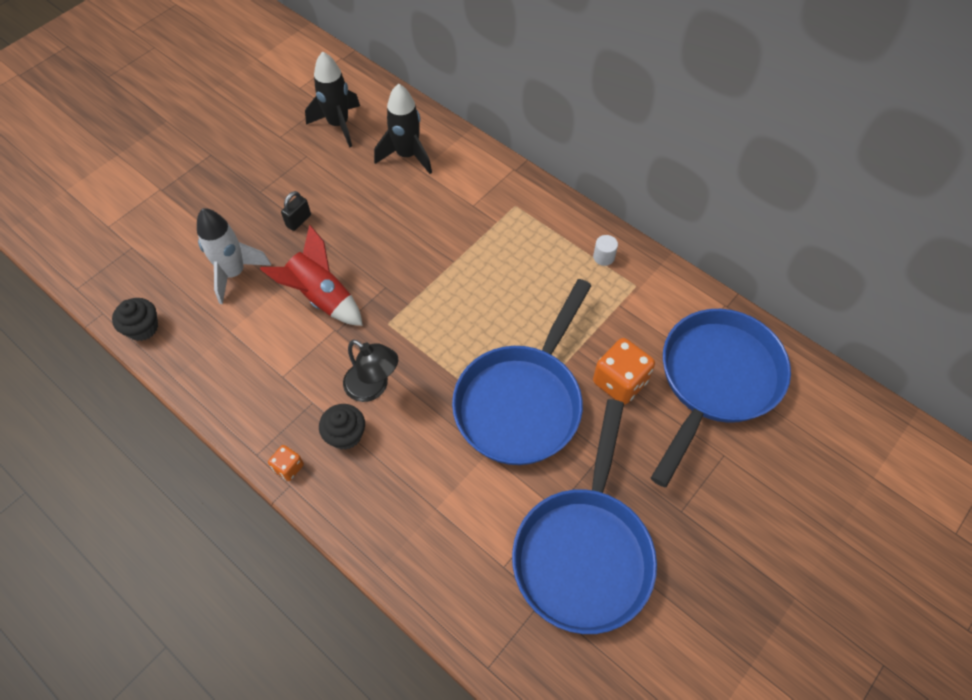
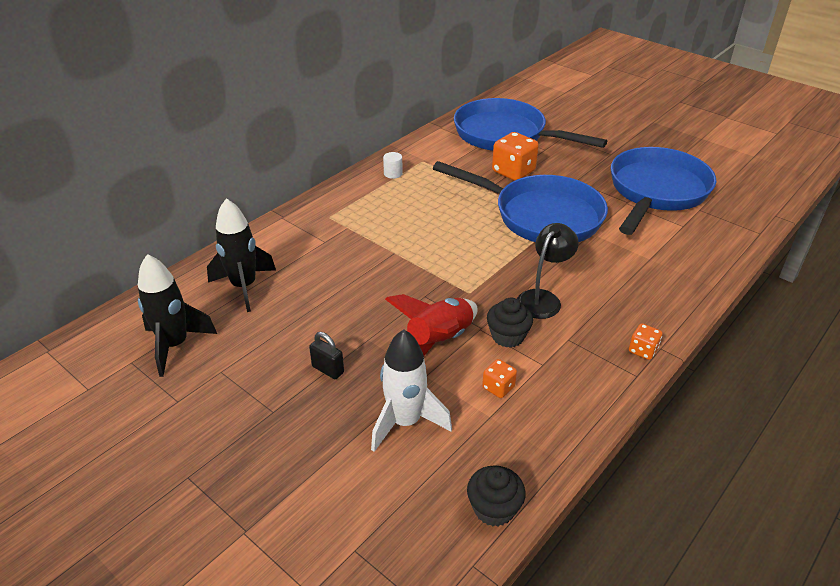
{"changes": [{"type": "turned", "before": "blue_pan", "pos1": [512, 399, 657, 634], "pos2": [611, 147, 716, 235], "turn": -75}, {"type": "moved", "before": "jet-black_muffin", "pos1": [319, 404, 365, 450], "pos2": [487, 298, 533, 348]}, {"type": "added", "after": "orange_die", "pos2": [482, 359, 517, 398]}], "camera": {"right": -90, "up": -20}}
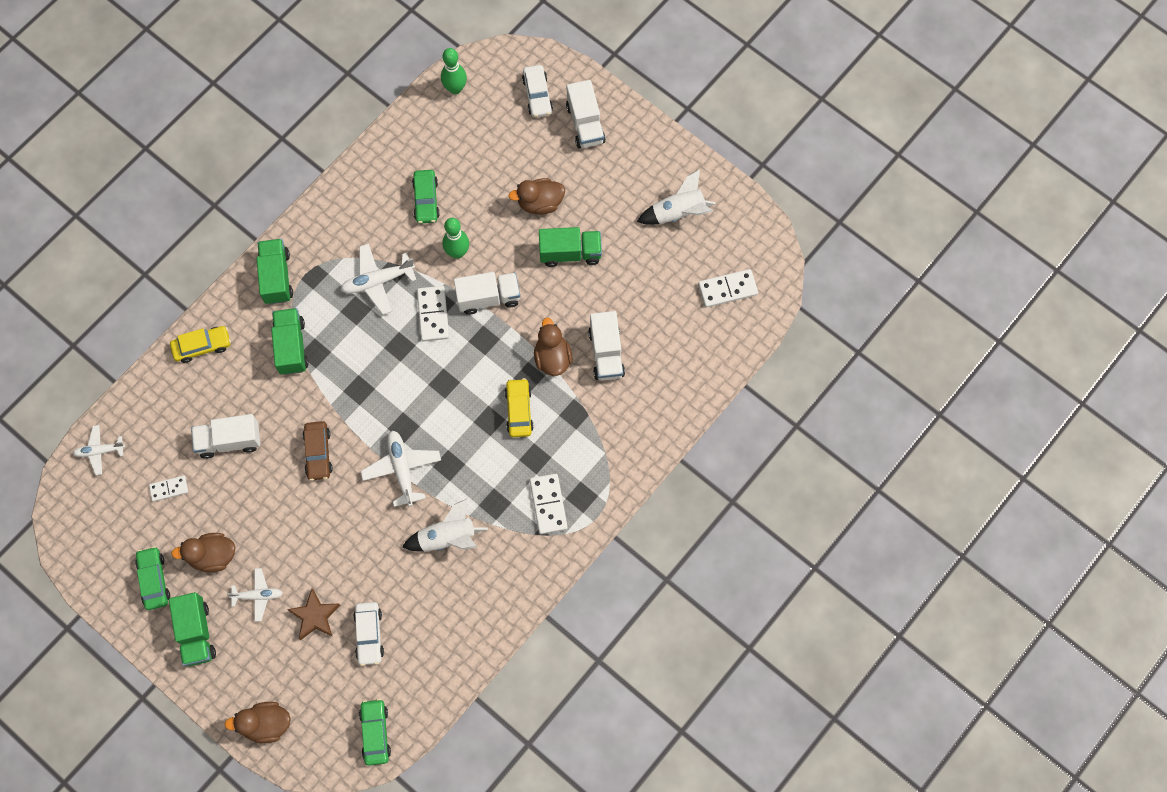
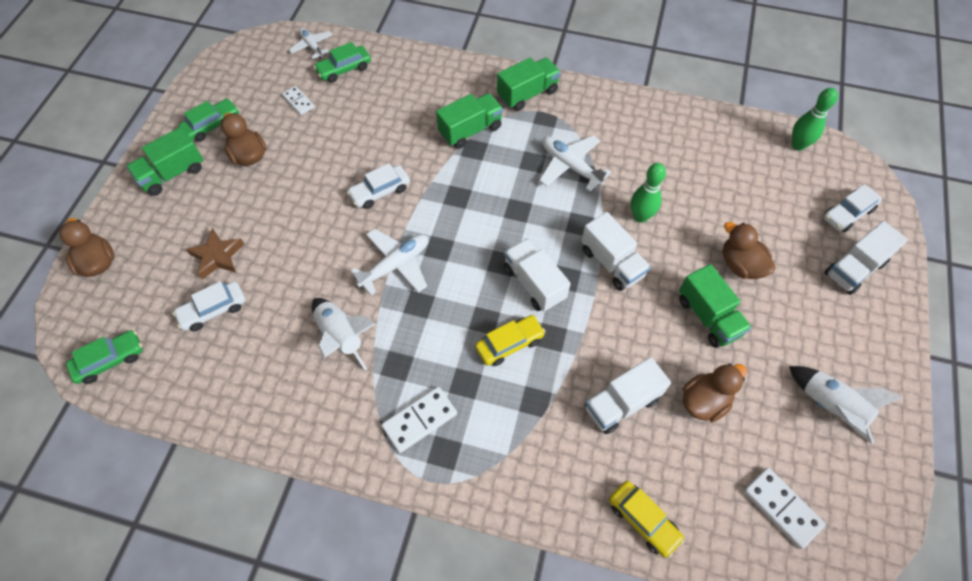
{"changes": [{"type": "moved", "before": "emerald_toy_car", "pos1": [412, 170, 440, 224], "pos2": [313, 42, 371, 83]}, {"type": "removed", "before": "white_domino_piece", "pos1": [417, 286, 449, 341]}, {"type": "moved", "before": "russet_toy_duck", "pos1": [534, 318, 572, 376], "pos2": [682, 364, 747, 422]}, {"type": "moved", "before": "bright_yellow_toy_car", "pos1": [170, 326, 231, 363], "pos2": [609, 481, 685, 558]}, {"type": "moved", "before": "white_lorry", "pos1": [191, 414, 260, 459], "pos2": [504, 239, 571, 312]}, {"type": "recoloured", "before": "russet_toy_car", "after": "white_toy_car", "pos1": [303, 421, 333, 481], "pos2": [347, 163, 410, 209]}, {"type": "removed", "before": "white_plane", "pos1": [227, 568, 283, 621]}], "camera": {"right": 65, "up": -10}}
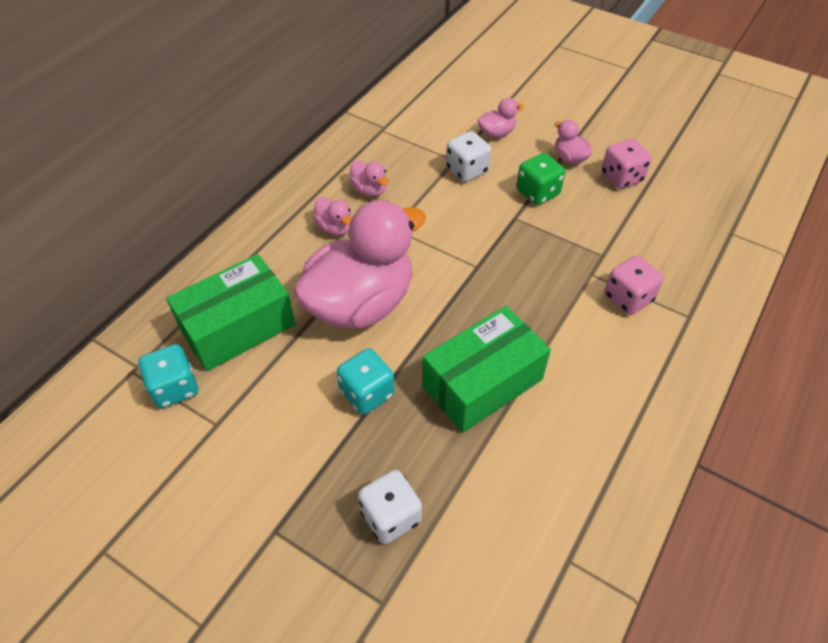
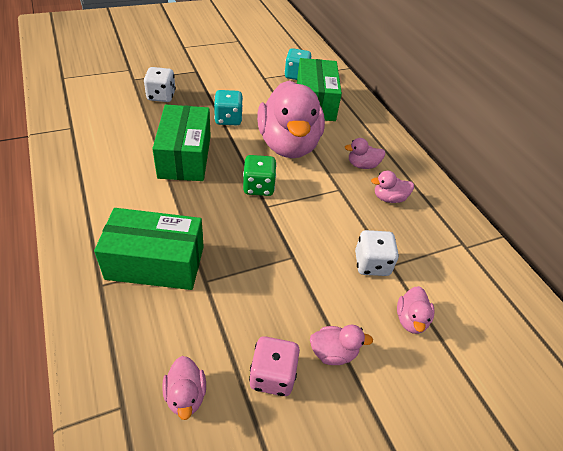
{"changes": [{"type": "moved", "before": "emerald_die", "pos1": [517, 153, 565, 205], "pos2": [243, 155, 277, 196]}, {"type": "replaced", "before": "rose-pink_die", "after": "emerald_package", "pos1": [605, 256, 664, 315], "pos2": [94, 208, 204, 290]}, {"type": "added", "after": "rose-pink_toy_duck", "pos2": [162, 356, 206, 420]}], "camera": {"right": 120, "up": -5}}
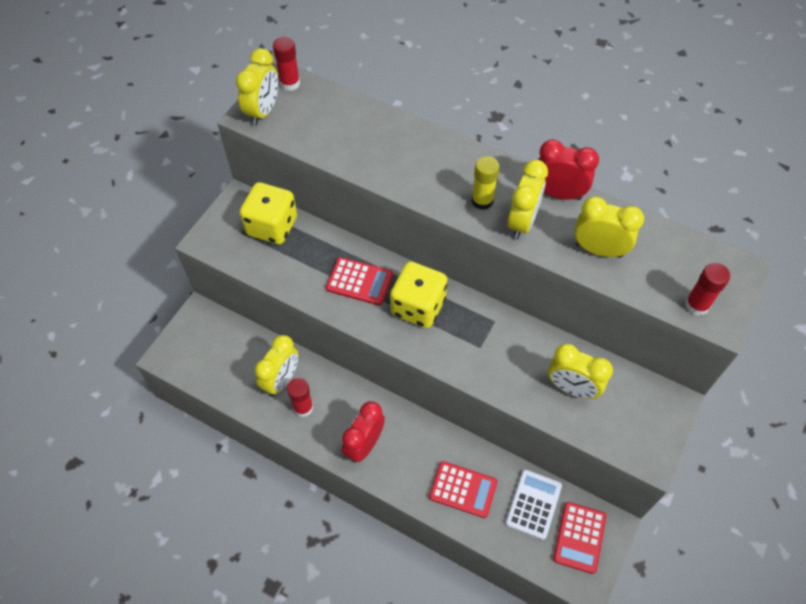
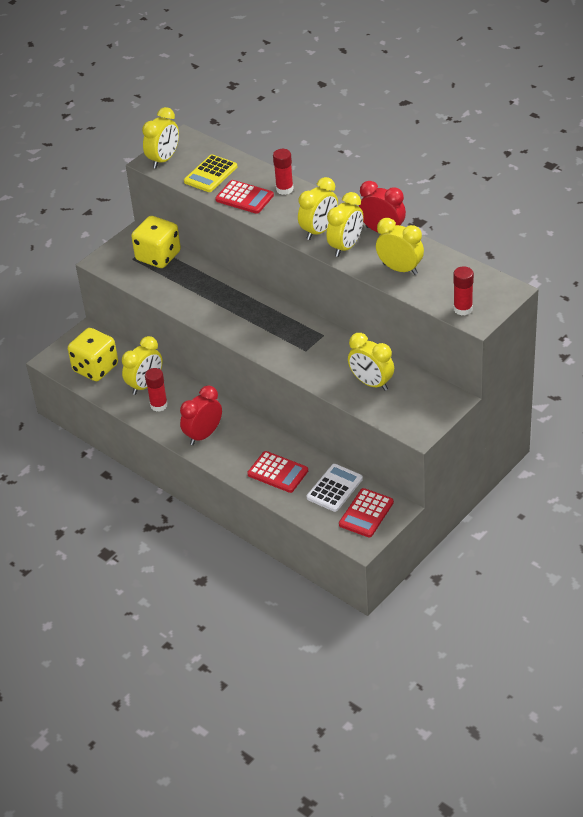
{"changes": [{"type": "moved", "before": "crimson_glue_stick", "pos1": [273, 37, 300, 91], "pos2": [273, 149, 294, 195]}, {"type": "replaced", "before": "bright_yellow_glue_stick", "after": "bright_yellow_clock", "pos1": [471, 156, 500, 210], "pos2": [298, 177, 338, 240]}, {"type": "moved", "before": "crimson_adding_machine", "pos1": [326, 257, 393, 305], "pos2": [215, 180, 274, 214]}, {"type": "moved", "before": "bright_yellow_die", "pos1": [390, 262, 447, 328], "pos2": [68, 328, 118, 381]}, {"type": "added", "after": "bright_yellow_adding_machine", "pos2": [184, 154, 237, 192]}], "camera": {"right": 15, "up": -15}}
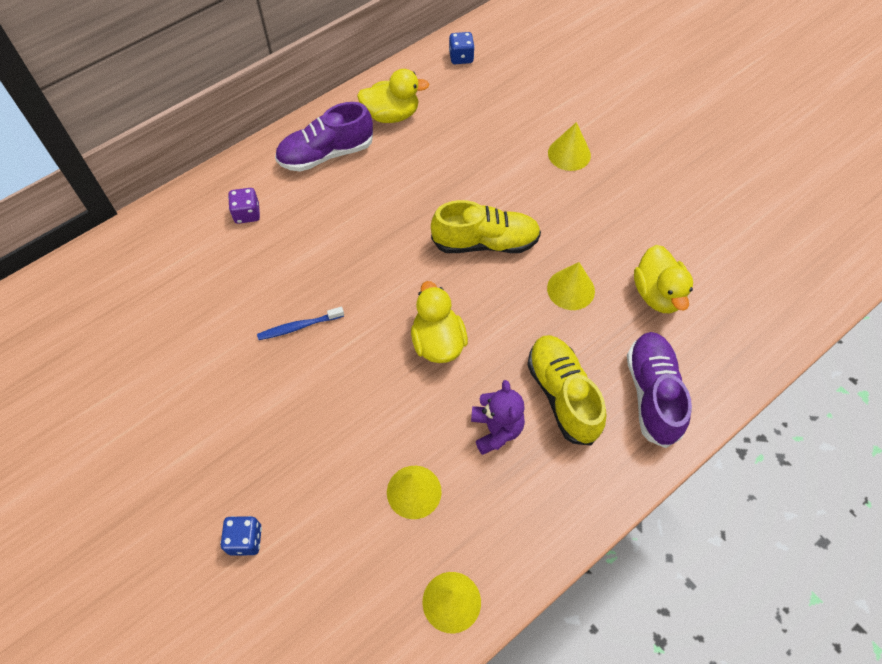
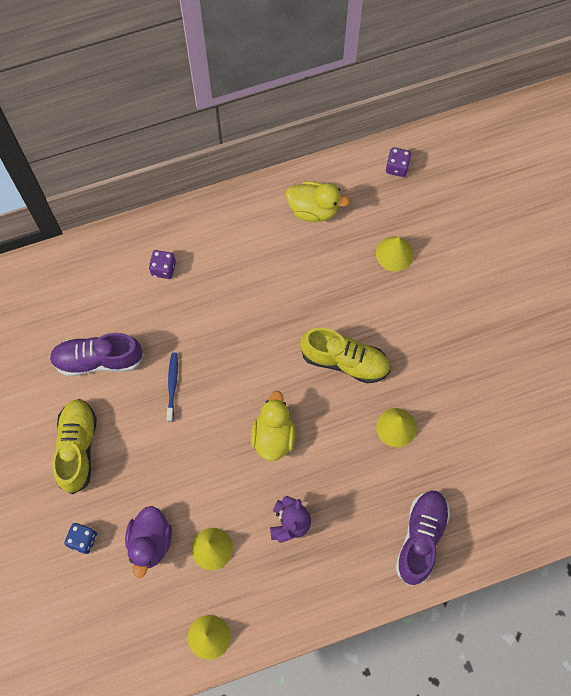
{"changes": [{"type": "recoloured", "before": "blue_die", "after": "purple_die", "pos1": [449, 32, 475, 64], "pos2": [386, 147, 411, 177]}, {"type": "moved", "before": "purple_sneaker", "pos1": [275, 102, 373, 172], "pos2": [49, 333, 144, 376]}, {"type": "moved", "before": "bright_yellow_solid_cone", "pos1": [548, 122, 591, 171], "pos2": [376, 237, 414, 271]}, {"type": "removed", "before": "bright_yellow_toy_duck", "pos1": [634, 245, 693, 313]}, {"type": "turned", "before": "blue_toothbrush", "pos1": [257, 307, 344, 340], "pos2": [167, 353, 178, 422], "turn": 90}, {"type": "moved", "before": "bright_yellow_sneaker", "pos1": [527, 335, 607, 445], "pos2": [52, 399, 97, 494]}, {"type": "added", "after": "purple_toy_duck", "pos2": [125, 506, 172, 578]}], "camera": {"right": 20, "up": 10}}
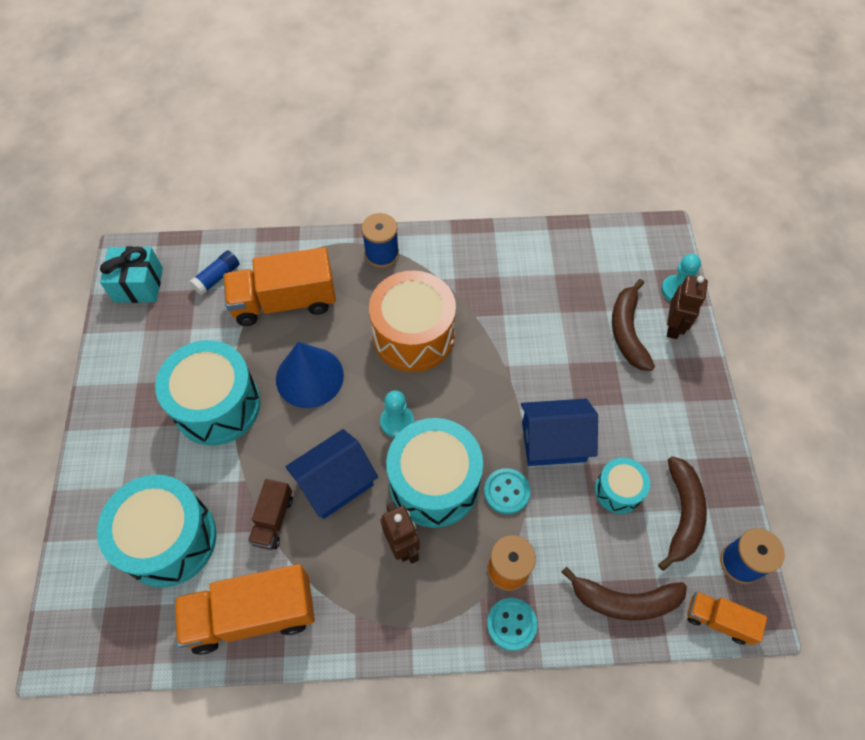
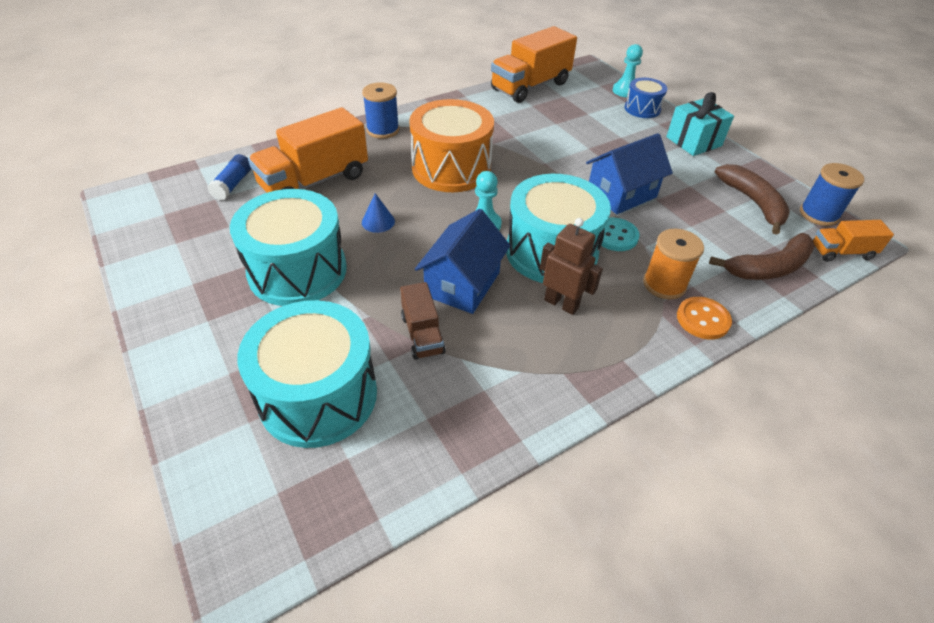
{"changes": [{"type": "moved", "before": "turquoise_wrapped_gift", "pos1": [100, 246, 163, 303], "pos2": [666, 92, 734, 156]}, {"type": "replaced", "before": "russet_toy_robot", "after": "blue_snare_drum", "pos1": [667, 275, 708, 339], "pos2": [625, 78, 667, 118]}, {"type": "removed", "before": "russet_toy_banana", "pos1": [612, 279, 655, 371]}, {"type": "resized", "before": "blue_solid_cone", "pos1": [276, 342, 344, 408], "pos2": [362, 193, 395, 233], "scale": 0.47}, {"type": "removed", "before": "turquoise_snare_drum", "pos1": [595, 458, 650, 514]}, {"type": "moved", "before": "orange_lorry", "pos1": [174, 564, 315, 655], "pos2": [491, 26, 577, 103]}, {"type": "recoloured", "before": "turquoise_button", "after": "orange_button", "pos1": [487, 598, 537, 651], "pos2": [677, 297, 732, 339]}], "camera": {"right": -30, "up": -15}}
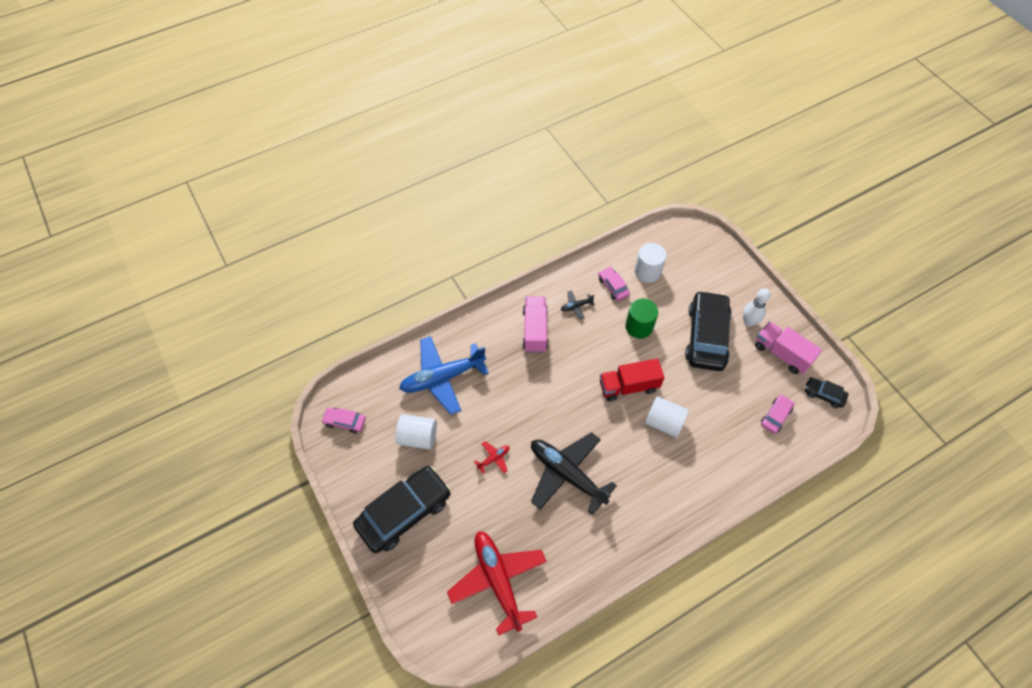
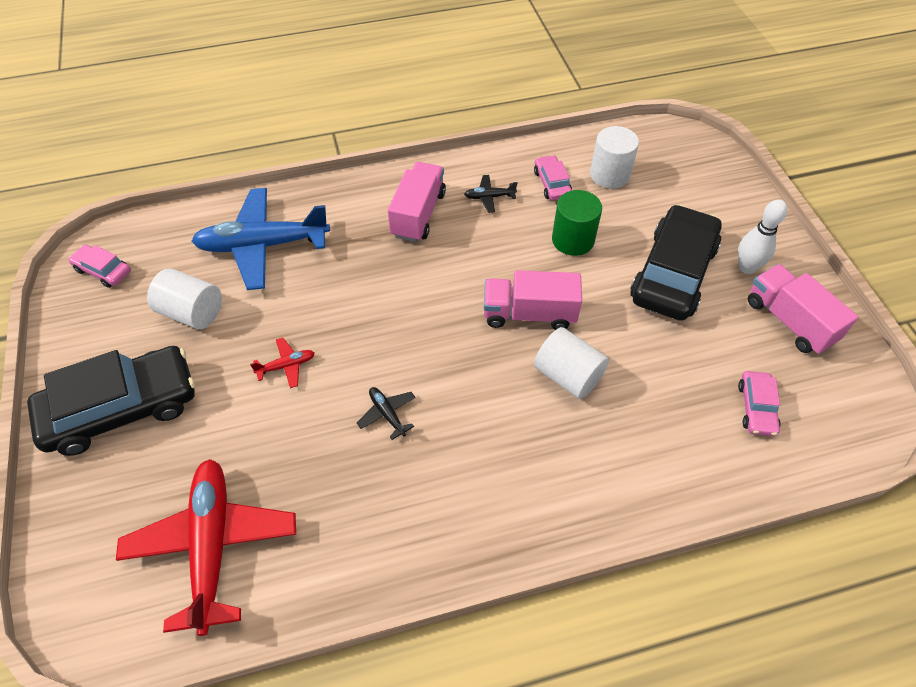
{"changes": [{"type": "recoloured", "before": "crimson_lorry", "after": "rose-pink_lorry", "pos1": [600, 358, 665, 401], "pos2": [484, 270, 582, 330]}, {"type": "removed", "before": "jet-black_toy_car", "pos1": [804, 377, 848, 408]}, {"type": "turned", "before": "rose-pink_toy_car", "pos1": [761, 394, 794, 434], "pos2": [738, 371, 781, 436], "turn": 135}, {"type": "resized", "before": "jet-black_plane", "pos1": [531, 432, 617, 515], "pos2": [357, 387, 415, 440], "scale": 0.41}], "camera": {"right": 15, "up": -5}}
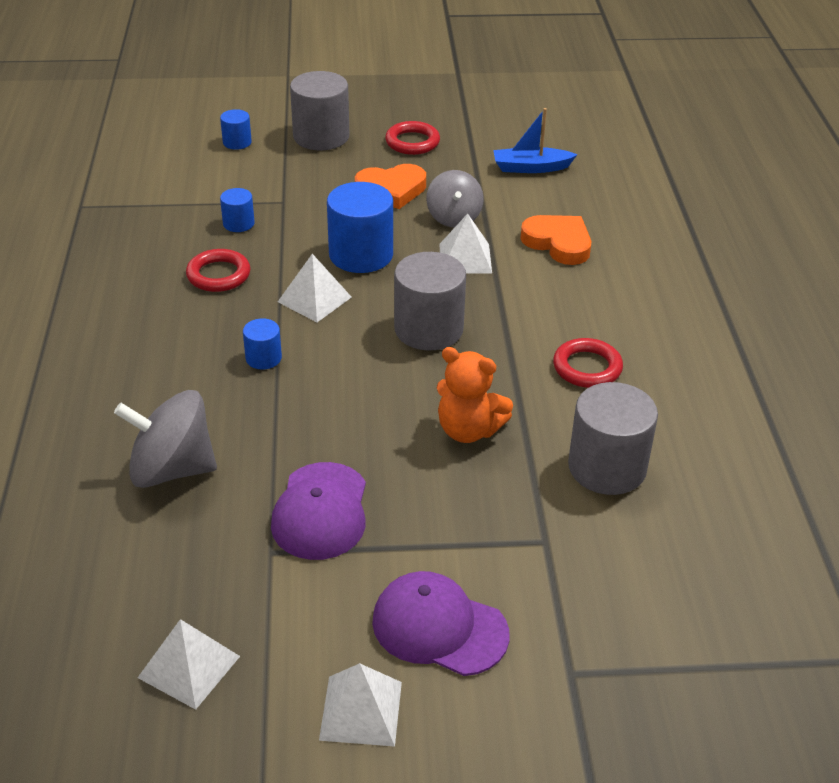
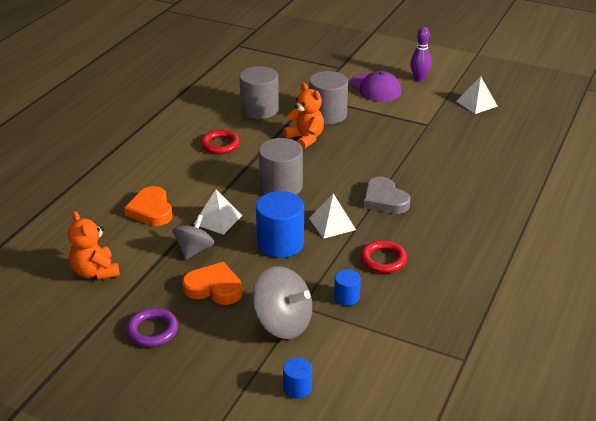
{"changes": [{"type": "moved", "before": "ash-grey_cylinder_shape", "pos1": [290, 71, 349, 150], "pos2": [309, 71, 348, 124]}, {"type": "replaced", "before": "blue_sailboat", "after": "orange_teddy", "pos1": [493, 108, 578, 173], "pos2": [68, 211, 120, 280]}, {"type": "recoloured", "before": "crimson_torus", "after": "purple_torus", "pos1": [385, 121, 440, 155], "pos2": [126, 308, 178, 347]}, {"type": "replaced", "before": "blue_cylinder_shape", "after": "ash-grey_love_heart", "pos1": [243, 318, 282, 370], "pos2": [364, 177, 410, 214]}, {"type": "moved", "before": "ash-grey_whirligig", "pos1": [114, 390, 217, 488], "pos2": [252, 266, 312, 339]}, {"type": "removed", "before": "purple_cap", "pos1": [271, 462, 366, 560]}, {"type": "replaced", "before": "white_pyramid_shape", "after": "purple_bowling_pin", "pos1": [319, 663, 402, 747], "pos2": [410, 27, 431, 81]}], "camera": {"right": -150, "up": -5}}
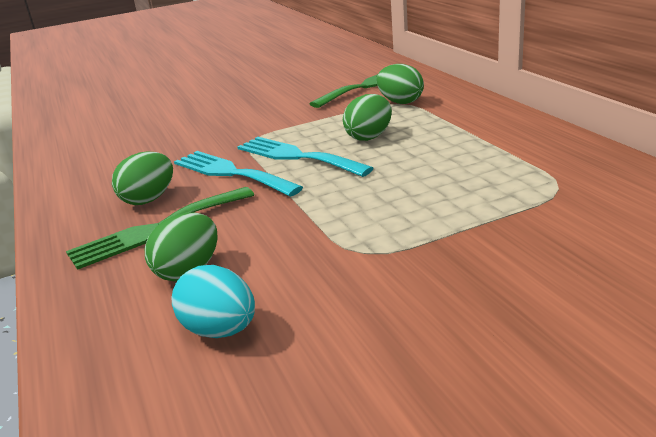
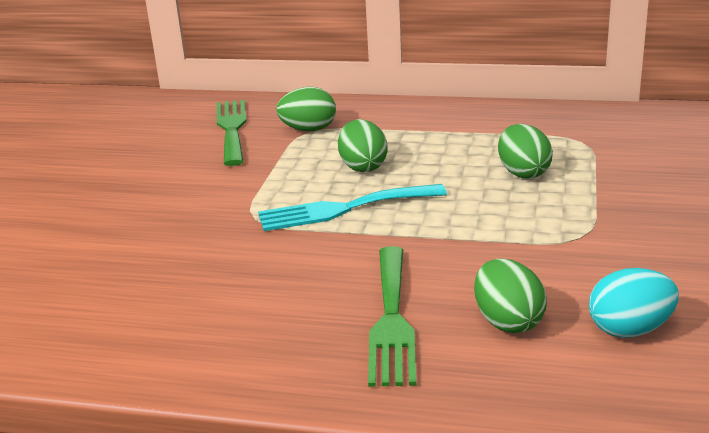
{"changes": [{"type": "moved", "before": "emerald_toy_egg", "pos1": [112, 151, 173, 205], "pos2": [498, 124, 553, 179]}, {"type": "removed", "before": "turquoise_fork", "pos1": [174, 151, 303, 197]}], "camera": {"right": -55, "up": 0}}
